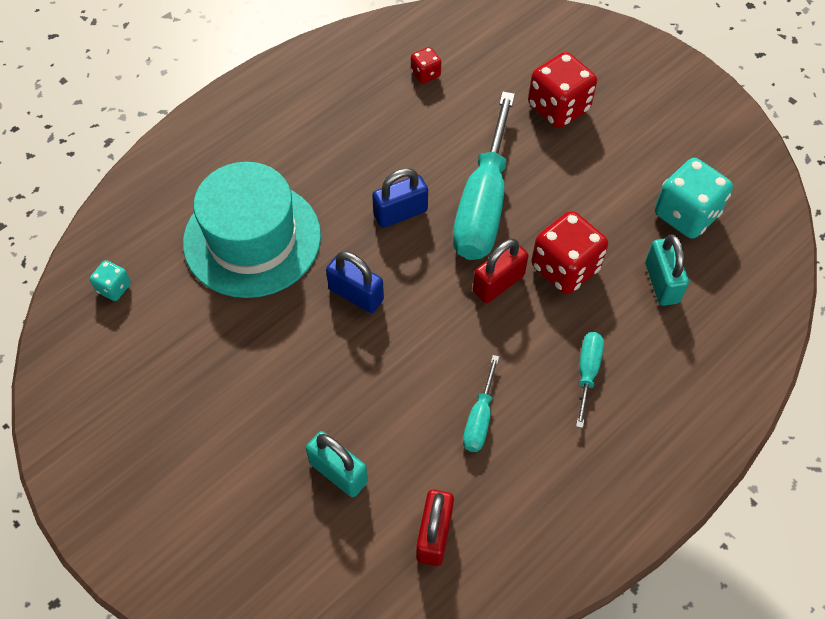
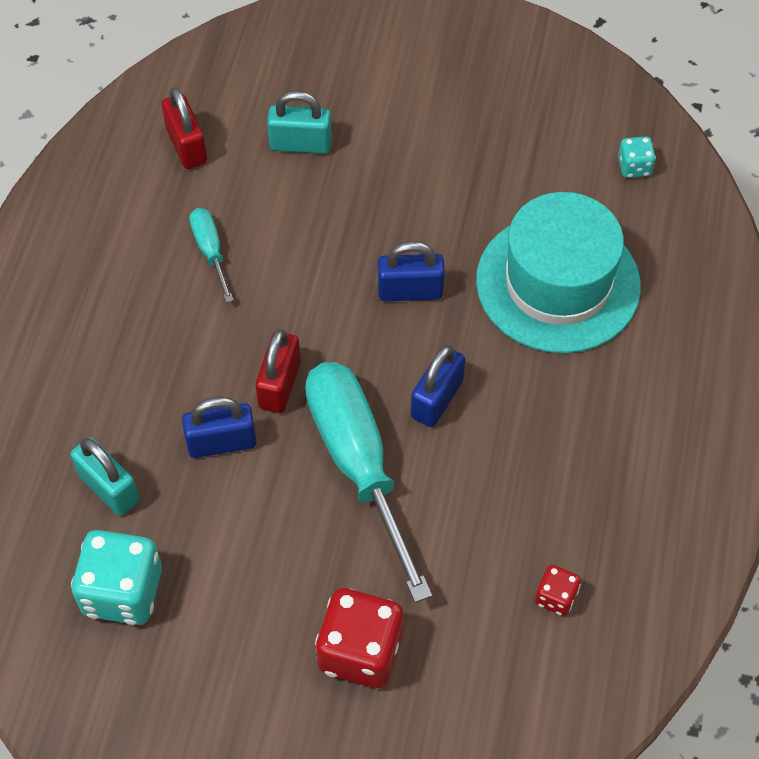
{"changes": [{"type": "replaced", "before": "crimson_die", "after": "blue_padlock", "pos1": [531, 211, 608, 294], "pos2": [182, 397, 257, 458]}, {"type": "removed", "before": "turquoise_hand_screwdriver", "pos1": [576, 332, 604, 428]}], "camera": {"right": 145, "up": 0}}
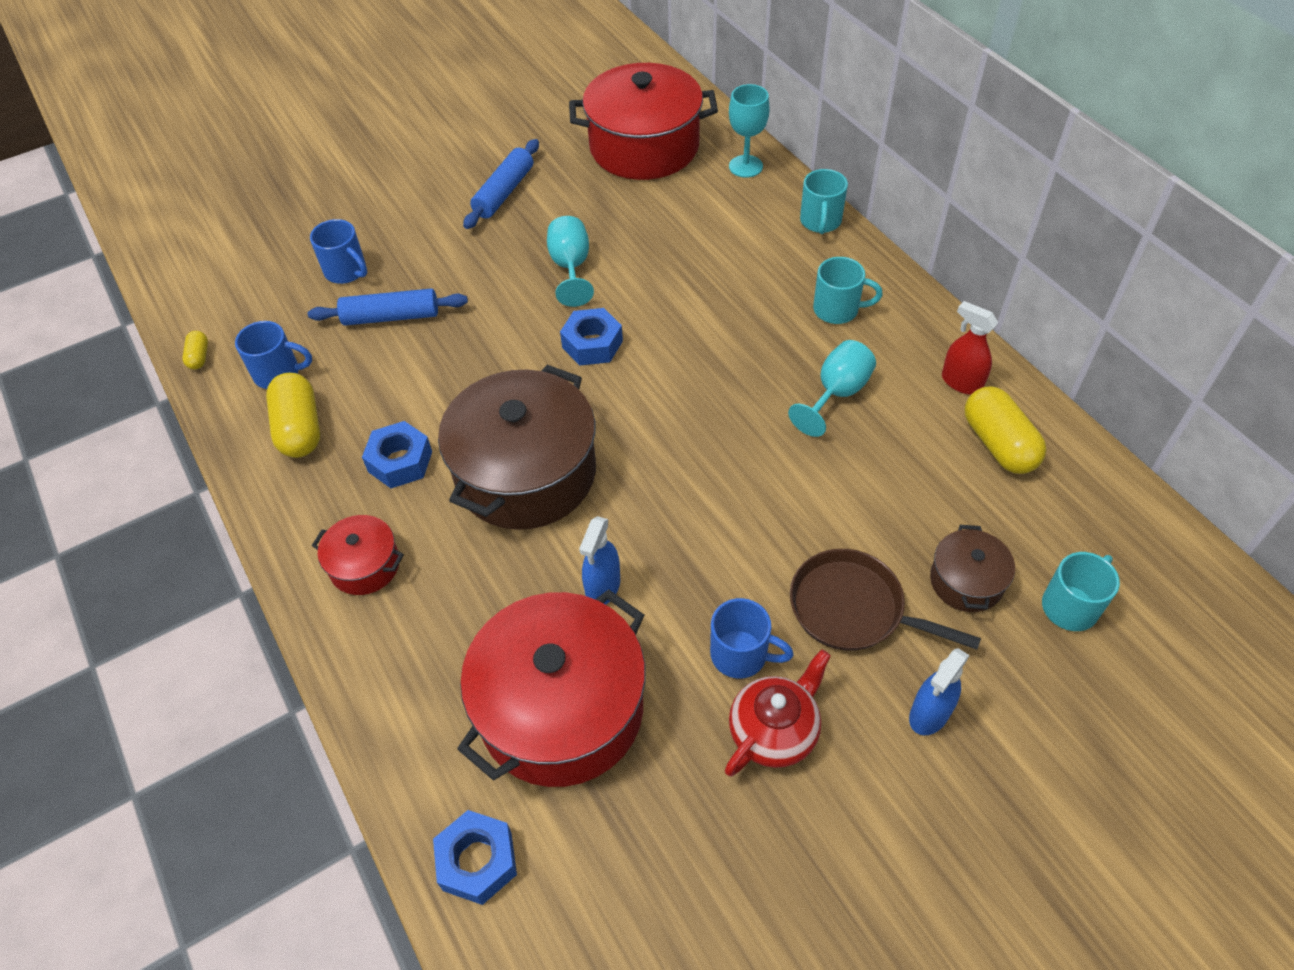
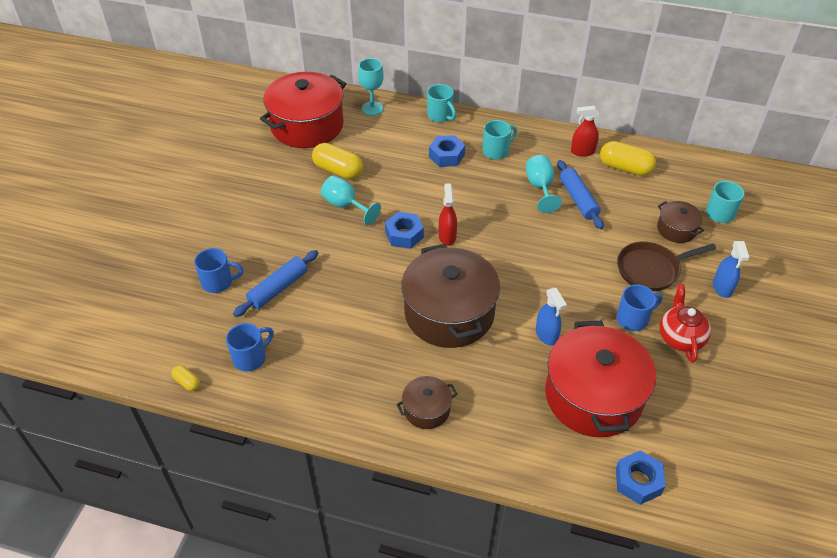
{"changes": [{"type": "moved", "before": "blue_rolling_pin", "pos1": [463, 139, 539, 229], "pos2": [557, 160, 604, 229]}, {"type": "moved", "before": "bright_yellow_pill_shape", "pos1": [266, 373, 320, 458], "pos2": [312, 143, 363, 179]}, {"type": "moved", "before": "blue_nut", "pos1": [362, 421, 432, 488], "pos2": [429, 135, 465, 167]}, {"type": "recoloured", "before": "crimson_stockpot", "after": "russet_stockpot", "pos1": [312, 515, 404, 595], "pos2": [396, 376, 457, 429]}, {"type": "added", "after": "crimson_sprayer", "pos2": [439, 183, 457, 246]}], "camera": {"right": -45, "up": -5}}
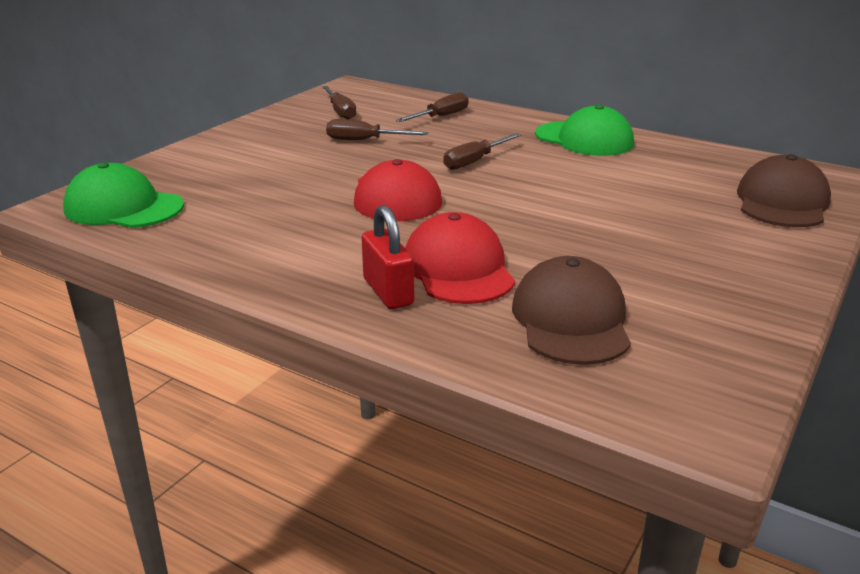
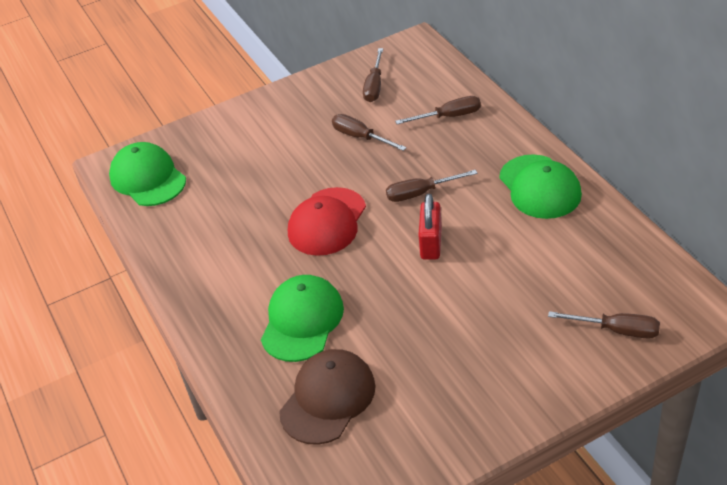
{"changes": [{"type": "replaced", "before": "russet_cap", "after": "russet_hand_screwdriver", "pos1": [737, 154, 831, 227], "pos2": [548, 311, 660, 339]}, {"type": "moved", "before": "crimson_padlock", "pos1": [362, 205, 414, 309], "pos2": [418, 194, 442, 260]}, {"type": "recoloured", "before": "crimson_cap", "after": "emerald_cap", "pos1": [405, 212, 515, 304], "pos2": [261, 275, 344, 362]}], "camera": {"right": 35, "up": 15}}
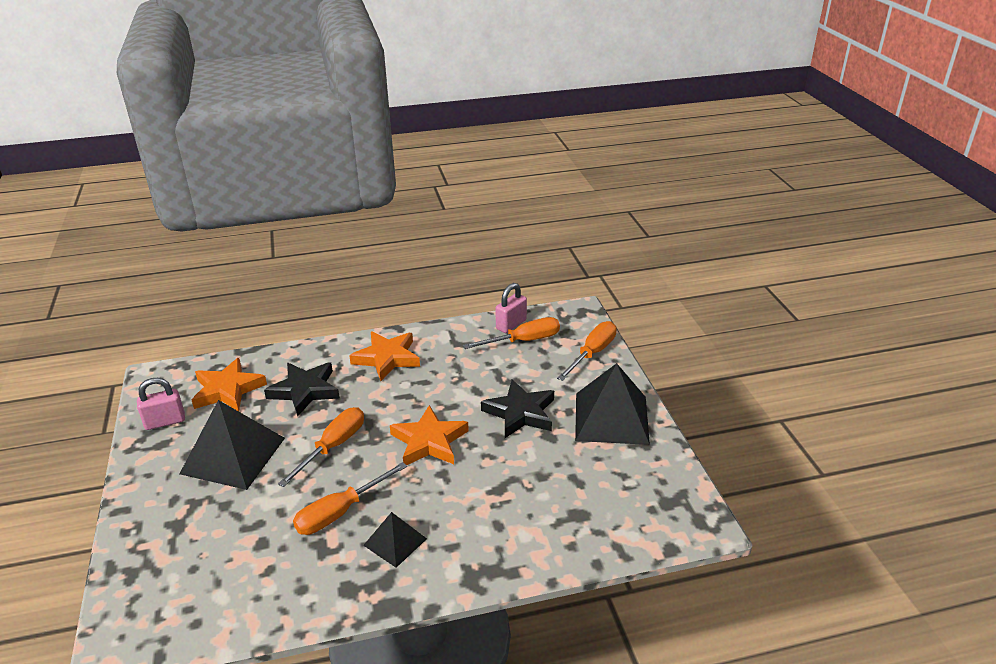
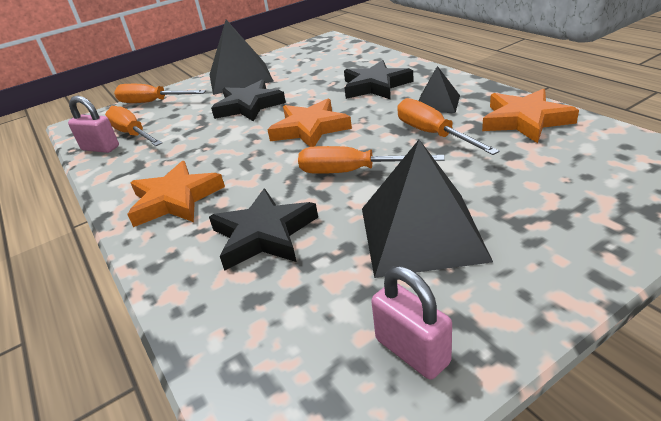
{"changes": [{"type": "moved", "before": "orange_five-pointed_star", "pos1": [192, 358, 267, 411], "pos2": [482, 88, 579, 143]}, {"type": "turned", "before": "orange_hand_screwdriver", "pos1": [293, 462, 407, 535], "pos2": [397, 98, 500, 155], "turn": -150}, {"type": "added", "after": "jet-black_five-pointed_star", "pos2": [344, 60, 414, 100]}], "camera": {"right": -105, "up": 0}}
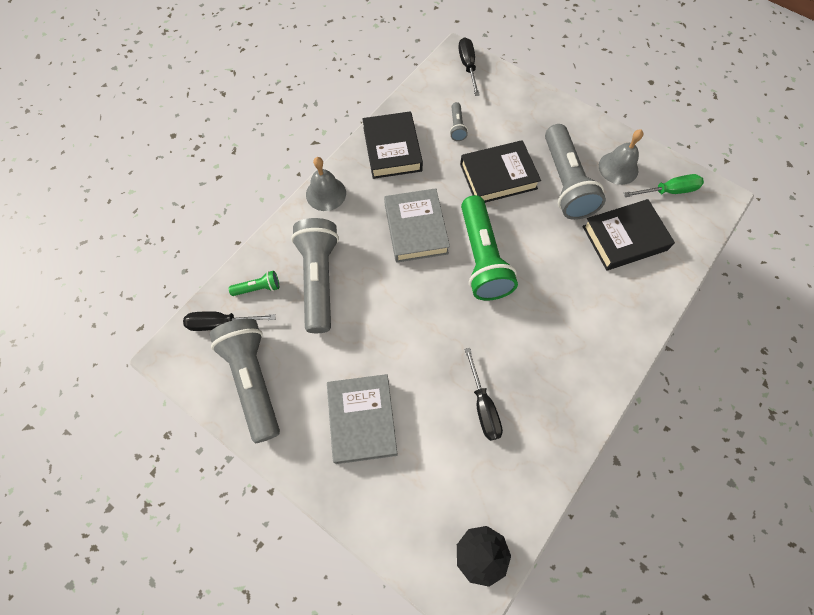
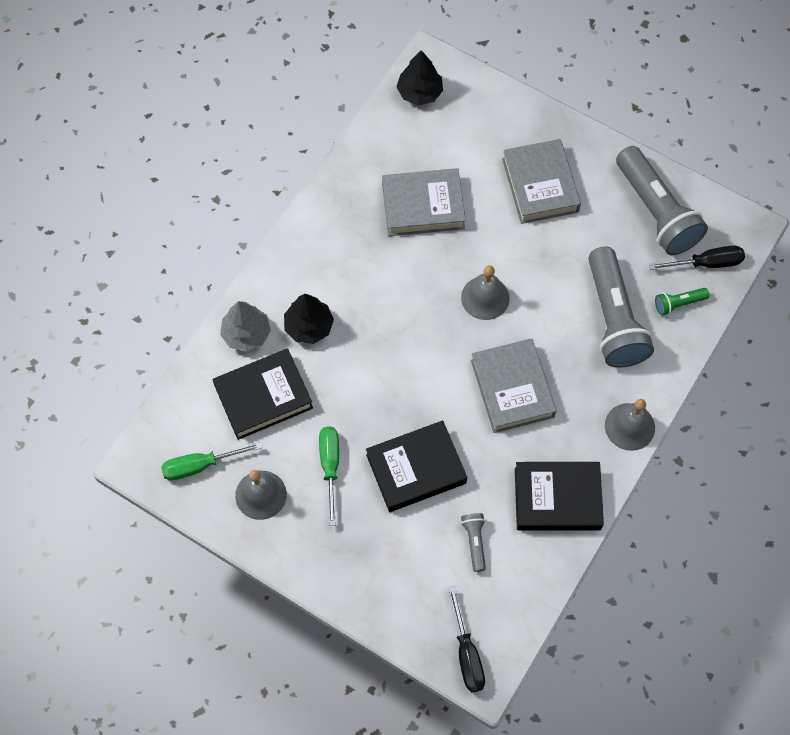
{"changes": [{"type": "turned", "before": "jet-black_hardcover", "pos1": [362, 111, 423, 179], "pos2": [515, 462, 604, 531], "turn": -75}, {"type": "replaced", "before": "ash-grey_torch", "after": "emerald_hand_screwdriver", "pos1": [545, 124, 606, 220], "pos2": [319, 426, 339, 526]}, {"type": "removed", "before": "emerald_torch", "pos1": [461, 195, 518, 301]}, {"type": "replaced", "before": "jet-black_hand_screwdriver", "after": "ash-grey_hardcover", "pos1": [464, 348, 503, 441], "pos2": [382, 168, 466, 236]}, {"type": "added", "after": "ash-grey_hand_bell", "pos2": [461, 265, 510, 320]}, {"type": "added", "after": "jet-black_tree", "pos2": [284, 294, 334, 344]}, {"type": "added", "after": "ash-grey_tree", "pos2": [220, 301, 271, 352]}], "camera": {"right": 175, "up": 0}}
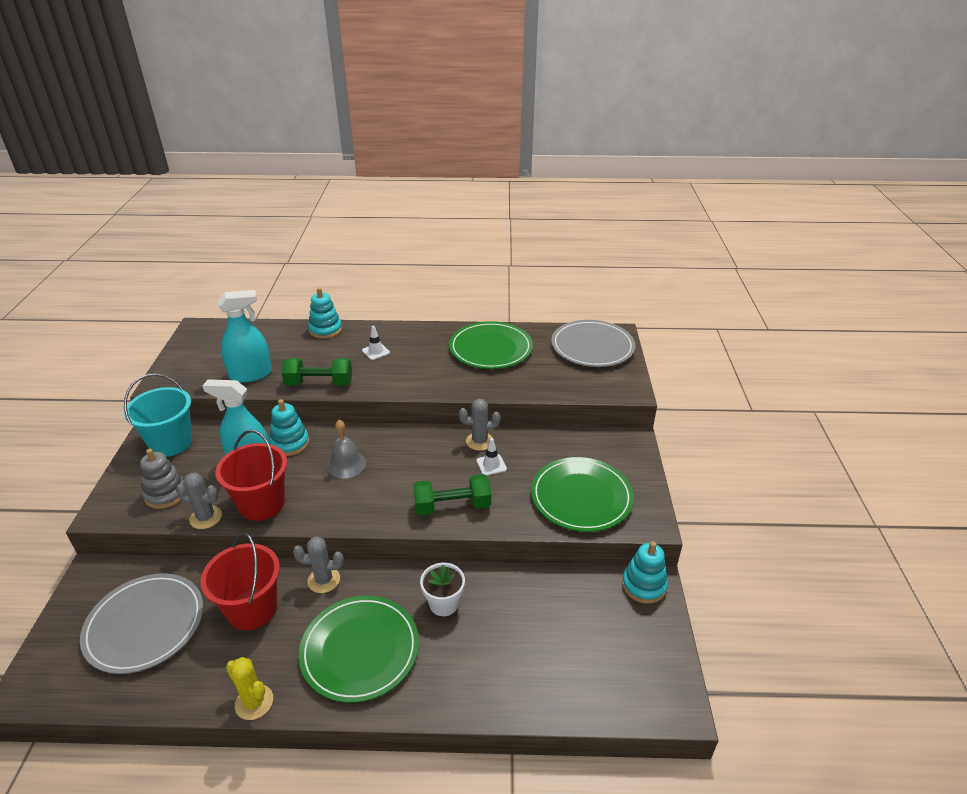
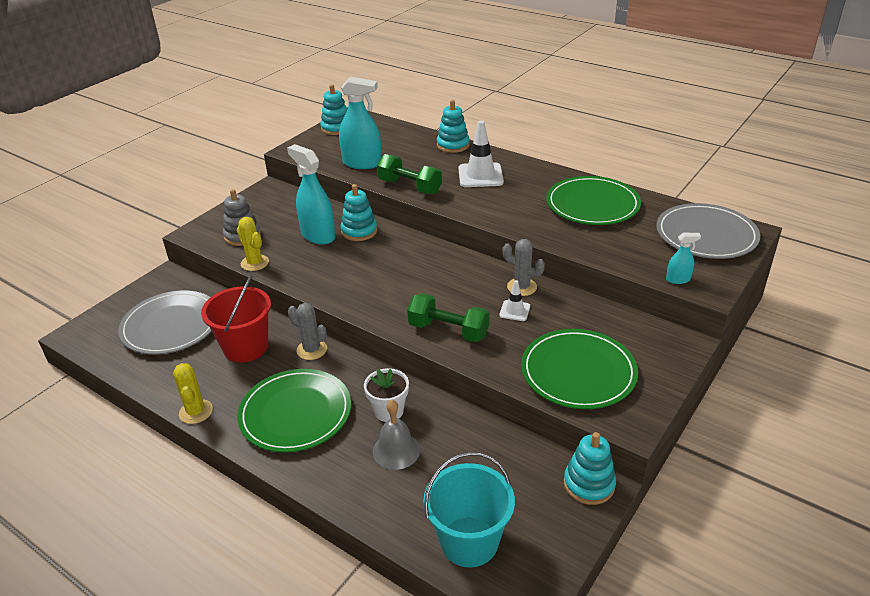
{"changes": [{"type": "resized", "before": "white_road_cone", "pos1": [362, 326, 390, 360], "pos2": [459, 121, 504, 187], "scale": 1.88}, {"type": "moved", "before": "turquoise_pail", "pos1": [124, 373, 192, 457], "pos2": [423, 452, 515, 567]}, {"type": "moved", "before": "ash-grey_hand_bell", "pos1": [327, 420, 366, 478], "pos2": [373, 400, 420, 470]}, {"type": "removed", "before": "crimson_pail", "pos1": [215, 430, 287, 521]}, {"type": "recoloured", "before": "ash-grey_prickly_plant", "after": "bright_yellow_prickly_plant", "pos1": [176, 473, 222, 529], "pos2": [237, 217, 269, 271]}, {"type": "added", "after": "turquoise_ring_stacker", "pos2": [320, 84, 347, 135]}, {"type": "added", "after": "turquoise_sprayer", "pos2": [666, 233, 701, 284]}], "camera": {"right": 35, "up": 0}}
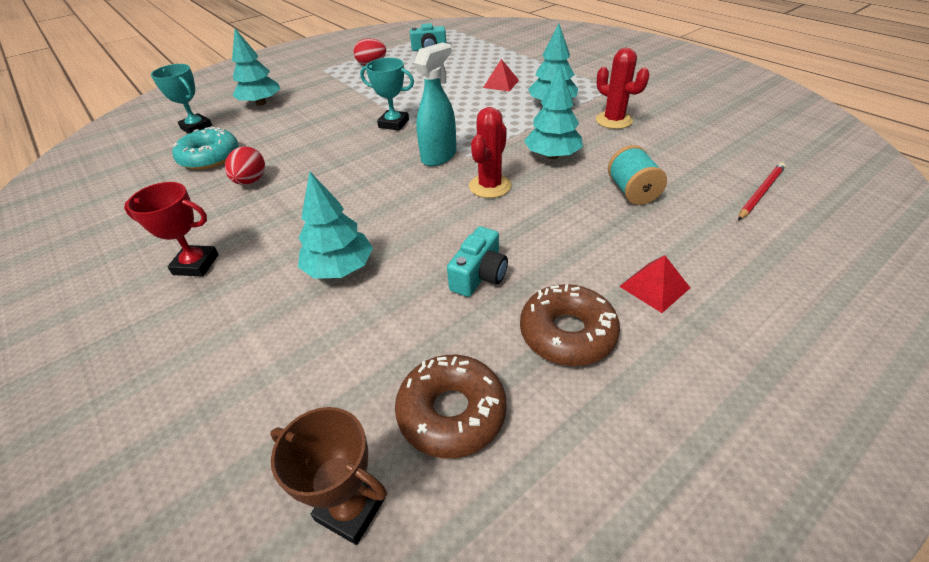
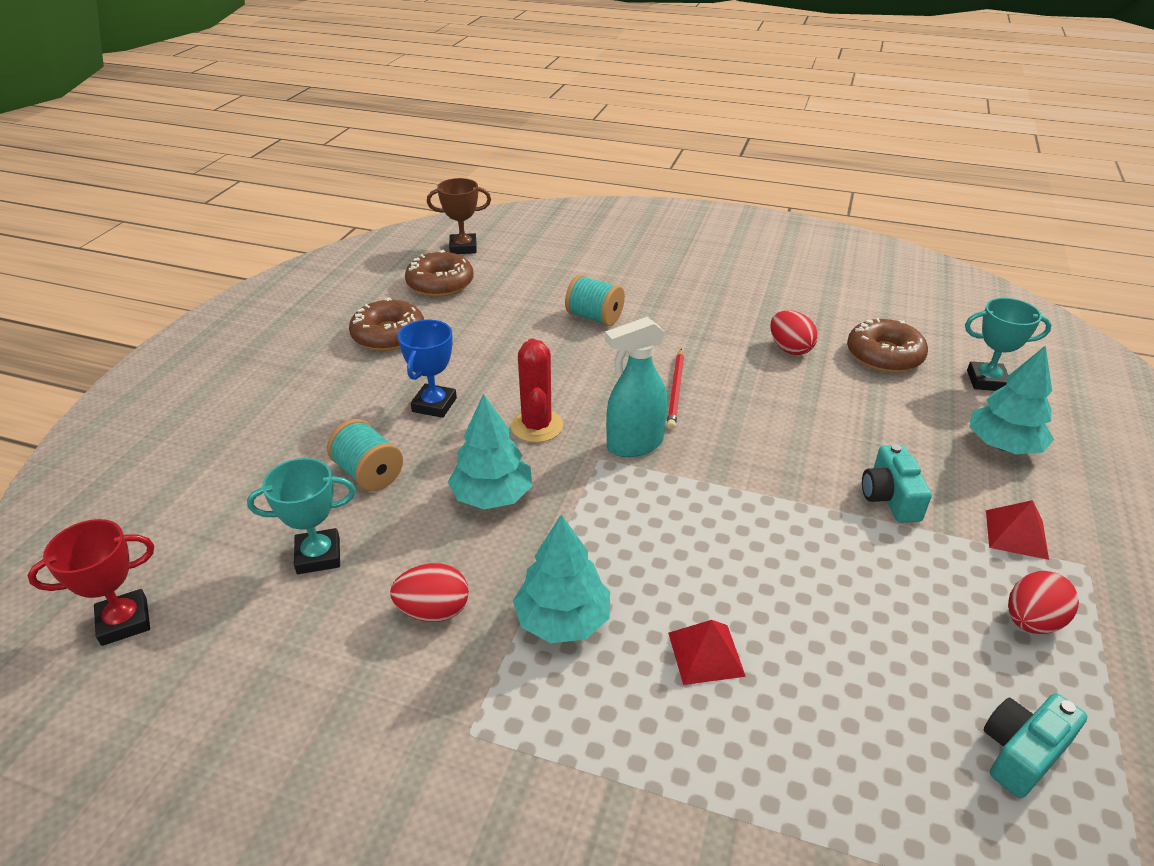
{"changes": [{"type": "turned", "before": "turquoise_sprayer", "pos1": [414, 42, 456, 166], "pos2": [605, 317, 667, 457], "turn": 60}, {"type": "replaced", "before": "crimson_prickly_plant", "after": "crimson_toy_egg", "pos1": [596, 48, 649, 129], "pos2": [390, 563, 469, 622]}, {"type": "moved", "before": "turquoise_award_cup", "pos1": [360, 58, 414, 130], "pos2": [247, 458, 356, 574]}, {"type": "recoloured", "before": "turquoise_donut", "after": "russet_donut", "pos1": [172, 126, 239, 170], "pos2": [847, 318, 928, 373]}, {"type": "moved", "before": "crimson_lead_pencil", "pos1": [738, 163, 786, 220], "pos2": [667, 349, 684, 429]}, {"type": "replaced", "before": "turquoise_tree", "after": "turquoise_reel_of_thread", "pos1": [298, 172, 373, 279], "pos2": [565, 275, 625, 326]}, {"type": "moved", "before": "crimson_award_cup", "pos1": [124, 182, 219, 277], "pos2": [28, 519, 154, 646]}, {"type": "moved", "before": "turquoise_photo_camera", "pos1": [447, 226, 508, 297], "pos2": [862, 444, 932, 523]}, {"type": "moved", "before": "crimson_pyramid_shape", "pos1": [619, 255, 690, 313], "pos2": [986, 500, 1049, 560]}, {"type": "added", "after": "blue_award_cup", "pos2": [398, 320, 457, 418]}], "camera": {"right": 145, "up": -5}}
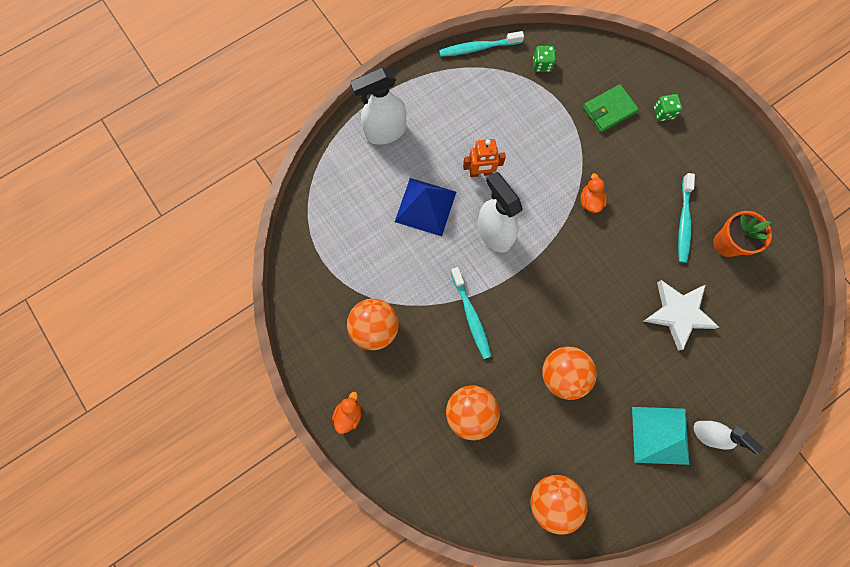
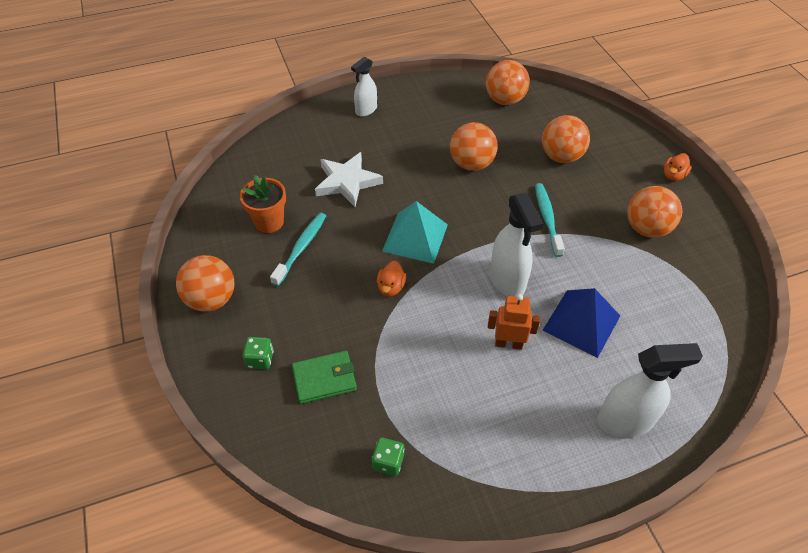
{"changes": [{"type": "removed", "before": "turquoise_toothbrush", "pos1": [439, 31, 524, 57]}, {"type": "moved", "before": "turquoise_pyramid_shape", "pos1": [632, 407, 689, 465], "pos2": [382, 201, 448, 264]}, {"type": "turned", "before": "white_sprayer", "pos1": [694, 421, 764, 454], "pos2": [351, 57, 377, 117], "turn": -105}, {"type": "added", "after": "orange_play_ball", "pos2": [176, 255, 235, 311]}], "camera": {"right": -165, "up": -25}}
